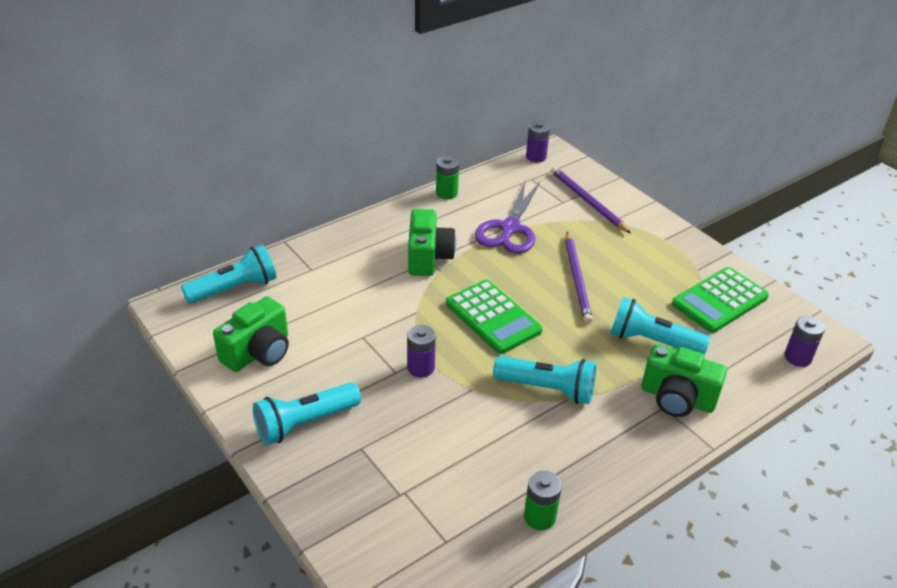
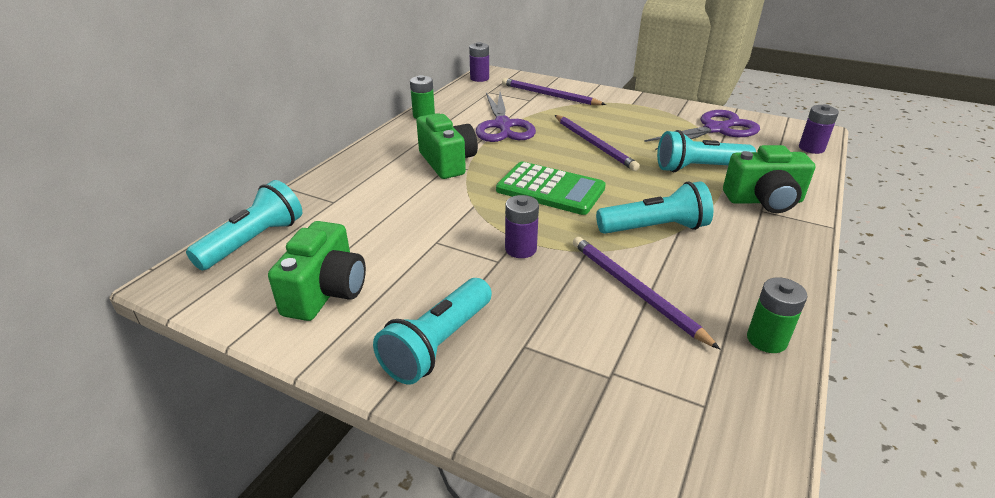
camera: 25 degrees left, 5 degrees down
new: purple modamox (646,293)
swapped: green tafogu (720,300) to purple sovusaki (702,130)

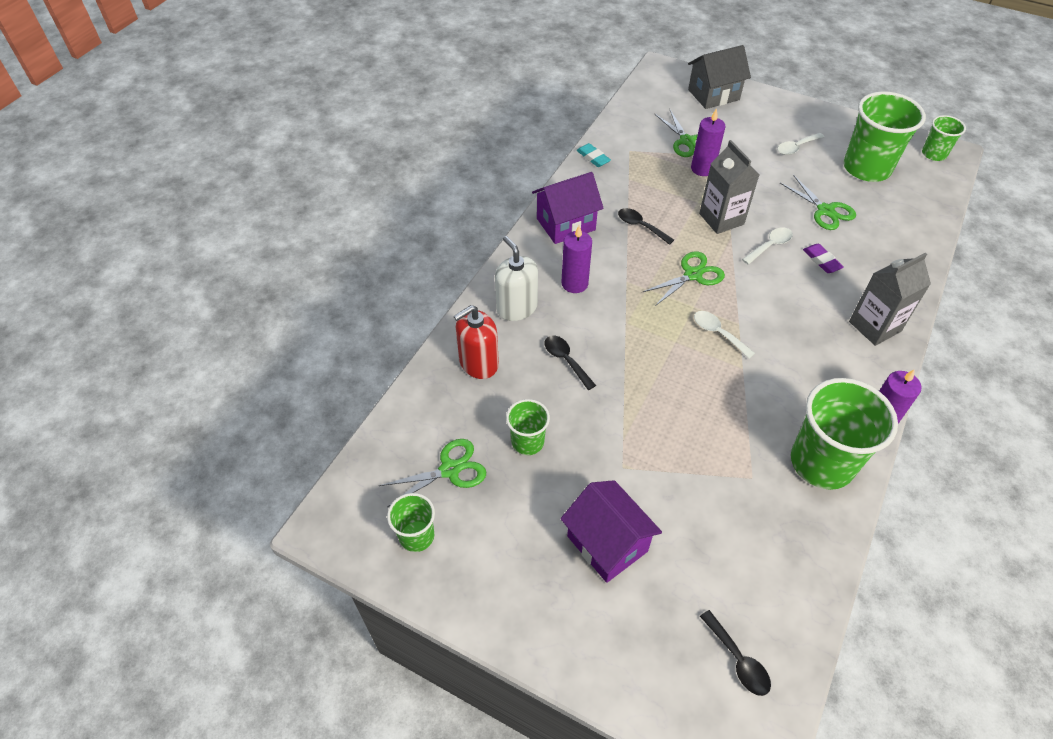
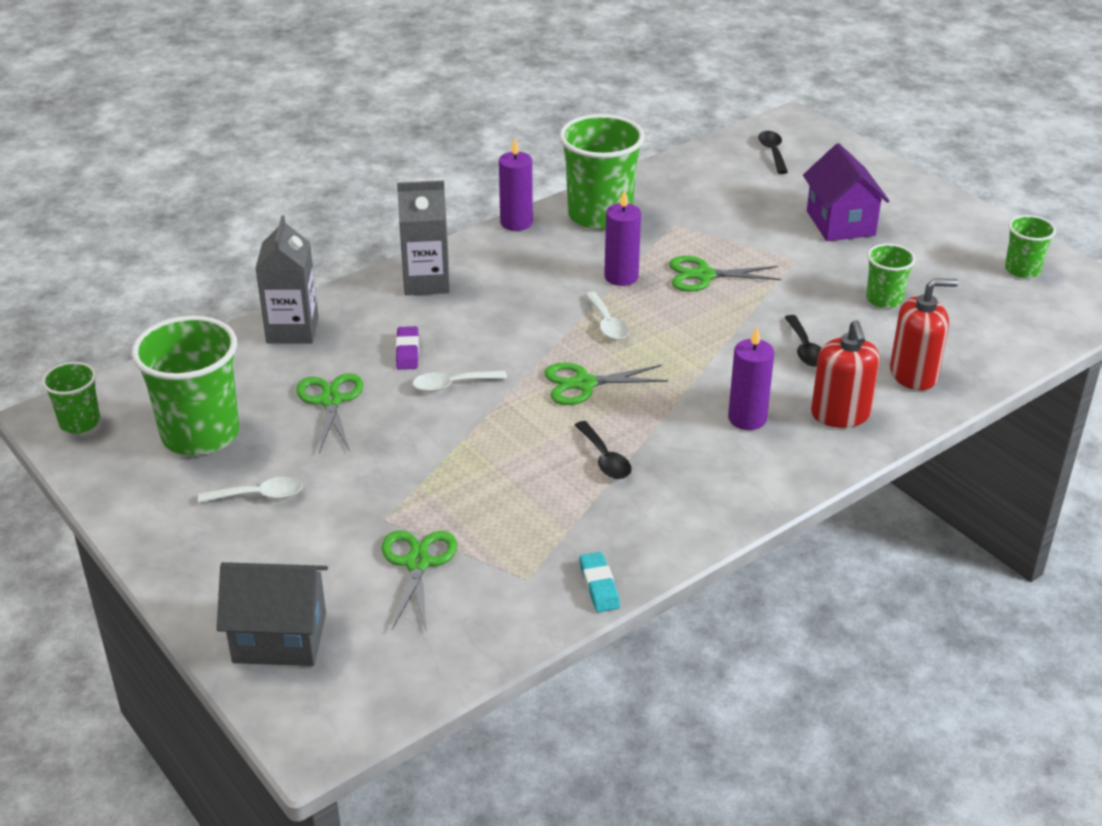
camera: 155 degrees left, 15 degrees down
gone: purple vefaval (568,208)
shifted: green sovusaki (432,473) to (725,273); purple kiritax (708,142) to (622,237); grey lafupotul (729,187) to (287,279)
repainted: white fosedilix (516,278) to red fosedilix (845,374)

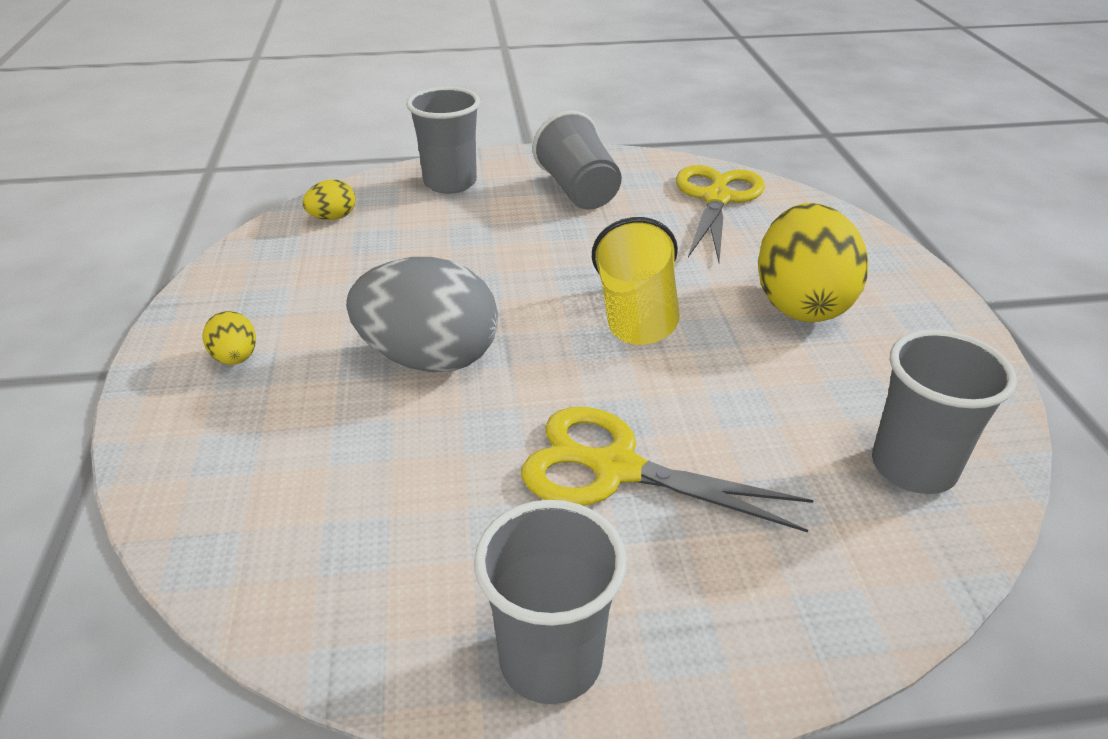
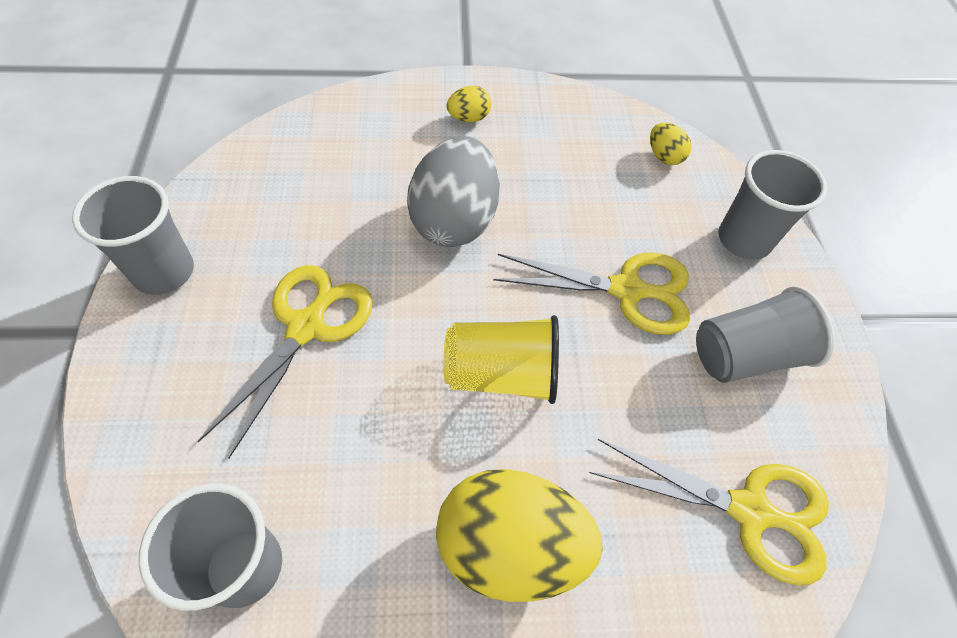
camera: 90 degrees right, 20 degrees up
new: yellow sovusaki (591,294)

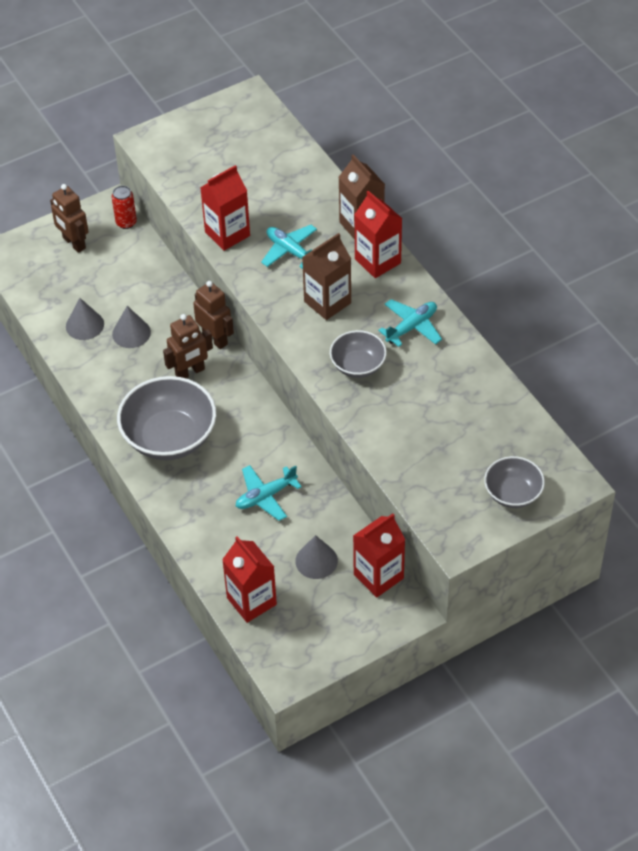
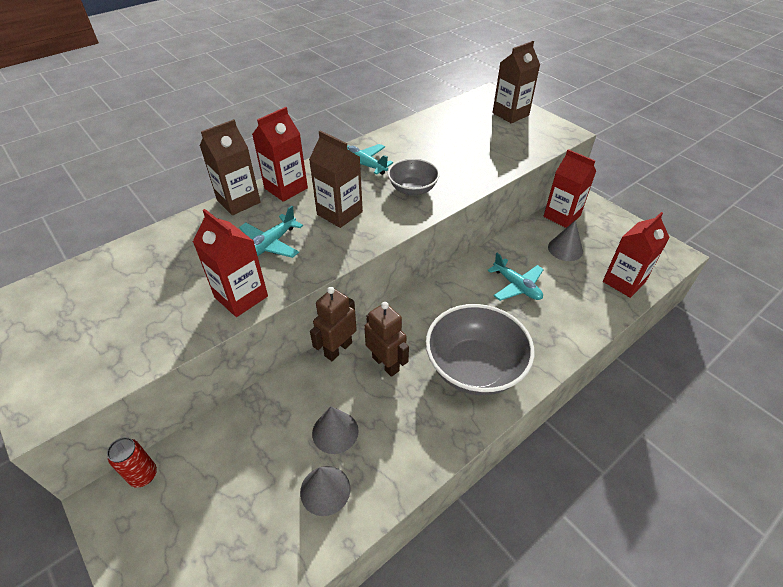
camera: 100 degrees left, 5 degrees down
gone: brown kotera (69,218)
swapped: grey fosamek (514,482) to brown lafupotul (516,82)

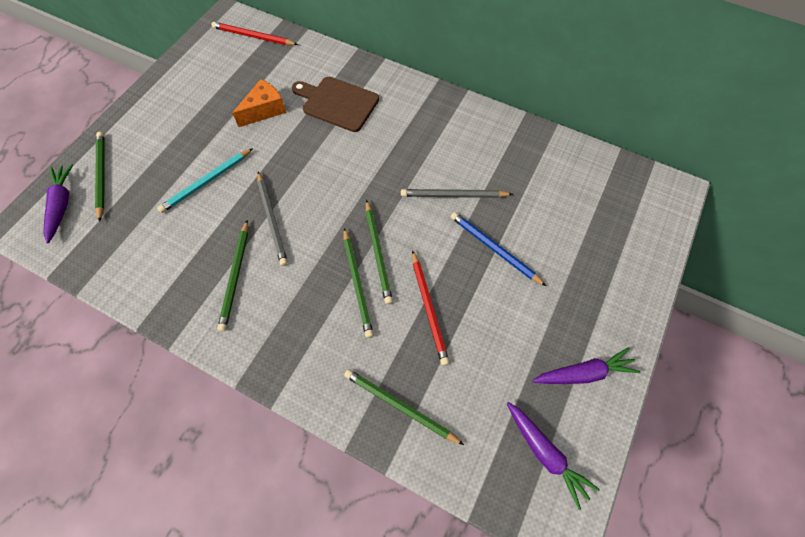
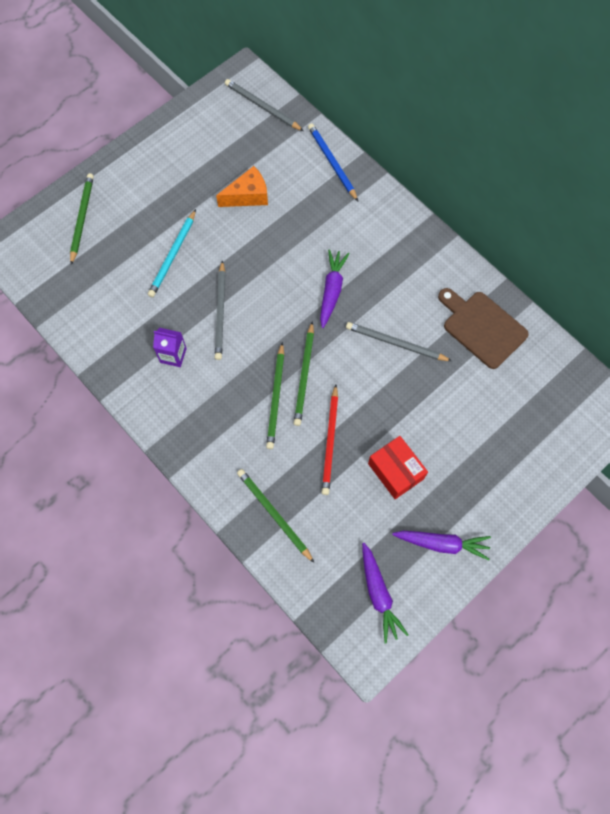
camera: 20 degrees right, 5 degrees up
new: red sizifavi (398,467)
shifted: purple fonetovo (58,203) to (335,288); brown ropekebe (335,104) to (483,328); blue modamox (498,249) to (333,162)
swapped: green modamox (233,275) to purple lafupotul (170,347)
repainted: red modamox (255,33) to grey modamox (264,105)
rotated: turquoise modamox (205,180) = (172,253) 45 degrees counterclockwise

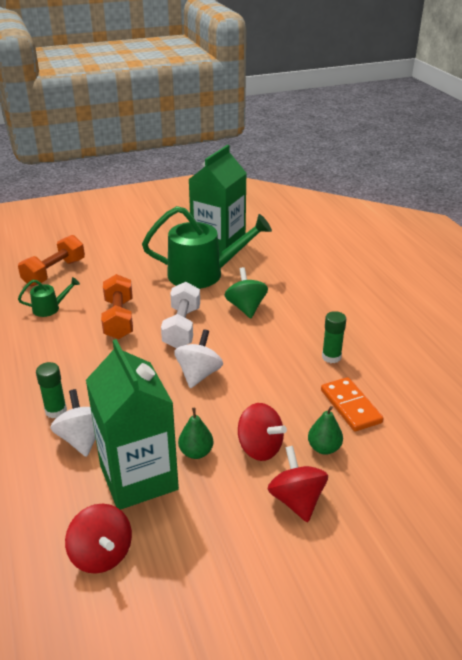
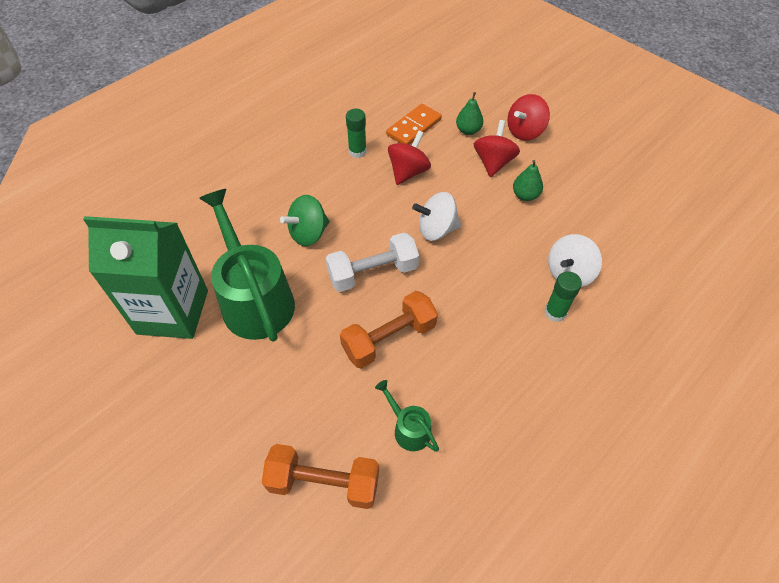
camera: 115 degrees left, 20 degrees up
gone: green lafupotul (132,424)
shifted: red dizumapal (98,539) to (409,157)

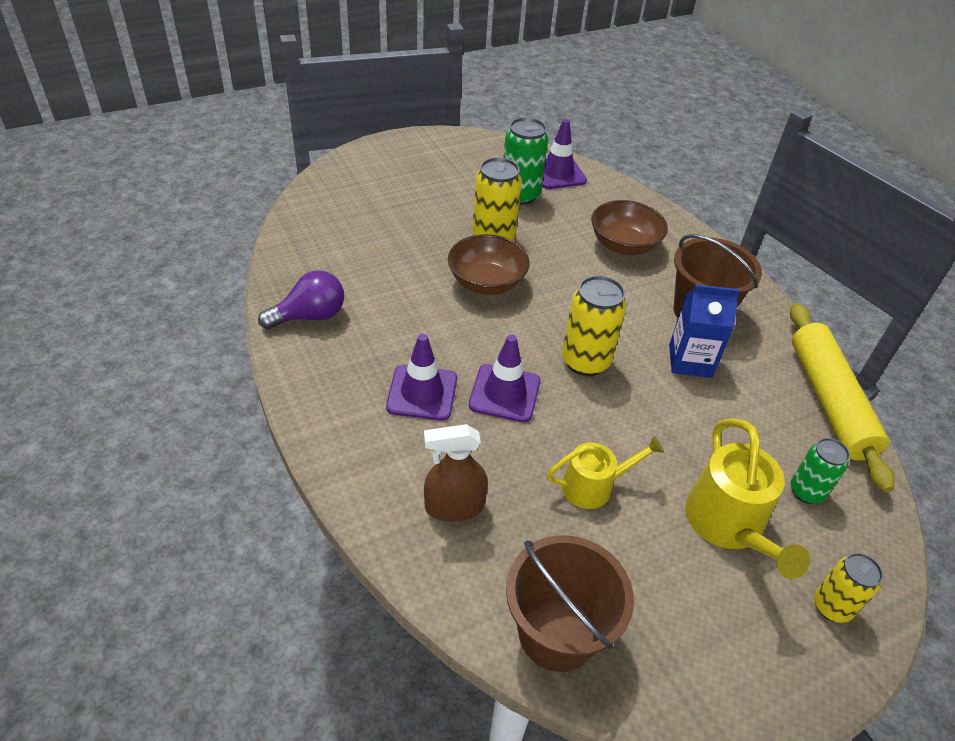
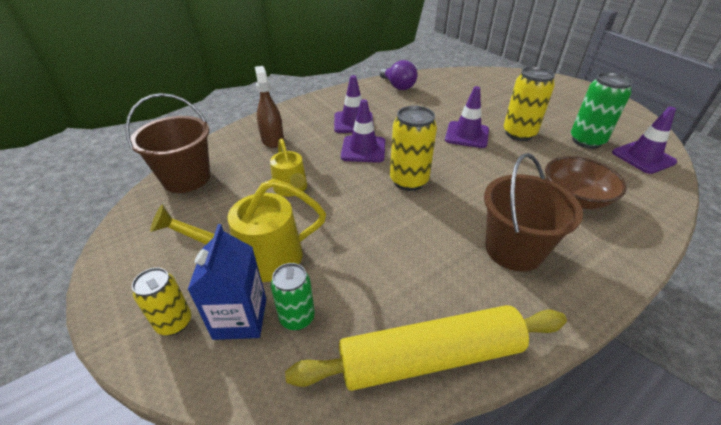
camera: 85 degrees right, 5 degrees down
shifted: blue lafupotul (704,331) to (226,282)
swapped: brown fosamek (488,264) to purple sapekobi (467,117)

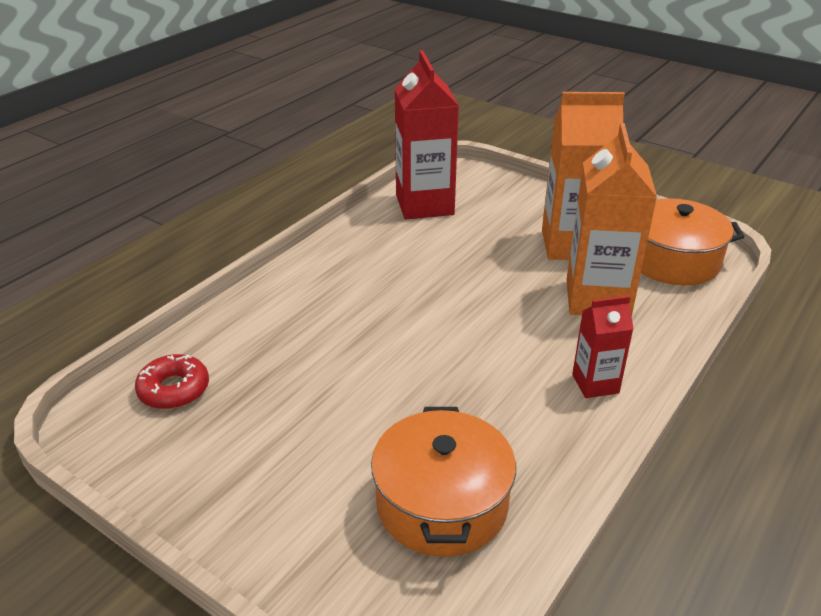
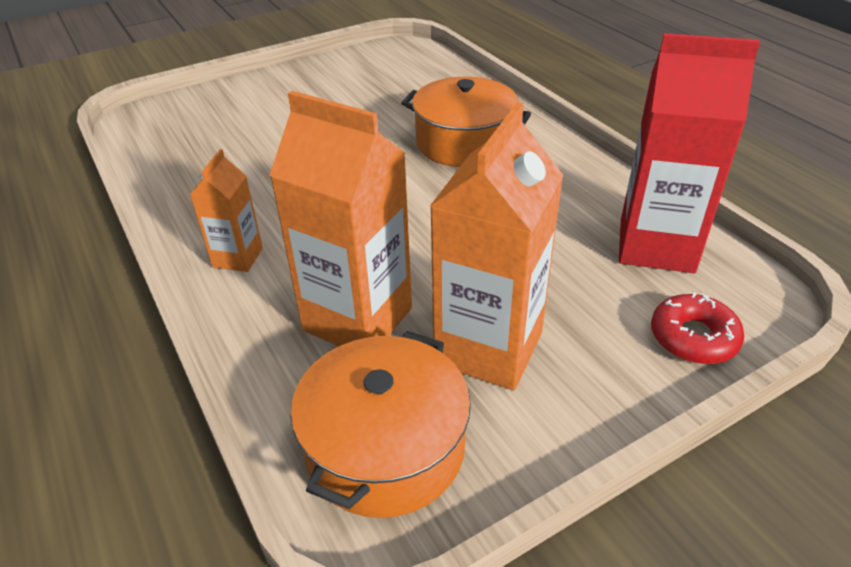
camera: 115 degrees right, 5 degrees up
shifted: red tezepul (172,381) to (697,328); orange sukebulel (443,482) to (466,122)
repainted: red lafupotul (602,347) to orange lafupotul (226,210)

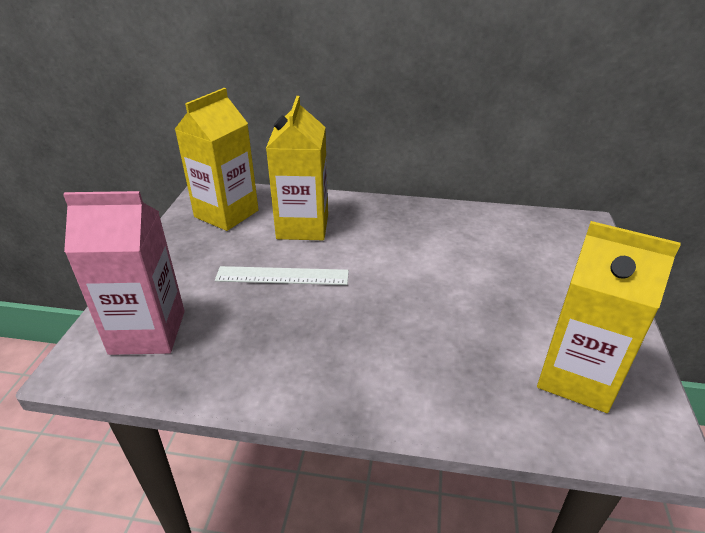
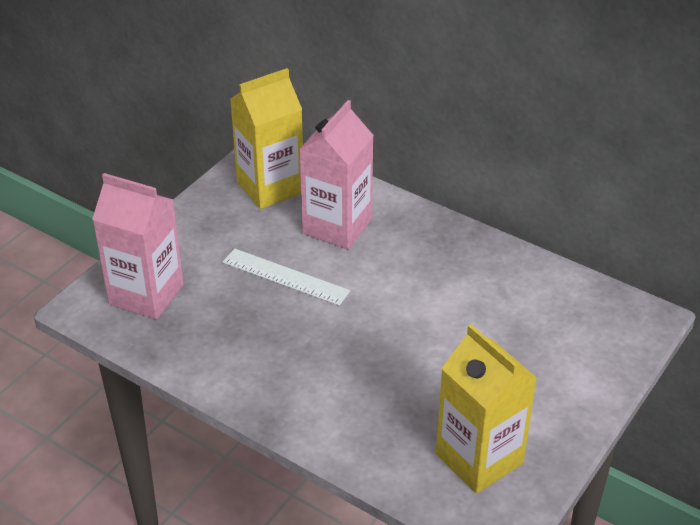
camera: 25 degrees right, 5 degrees up
repainted: yellow lafupotul (297,168) to pink lafupotul (336,174)

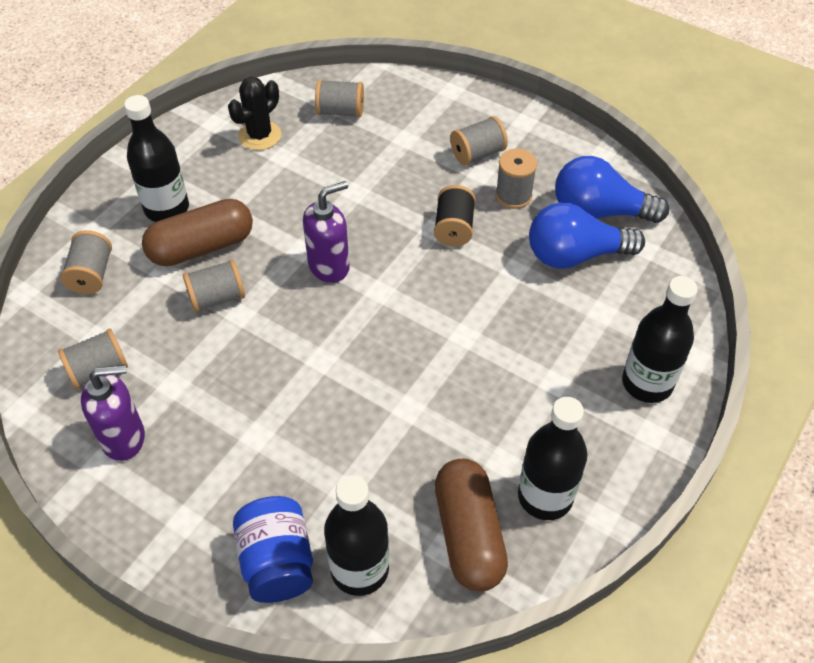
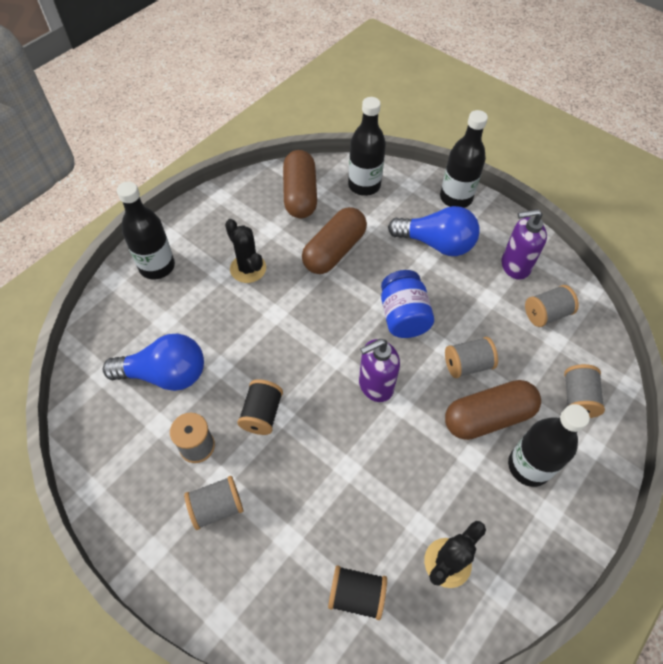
camera: 175 degrees left, 5 degrees up
new: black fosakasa (245,251); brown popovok (334,240)
shifted: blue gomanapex (273,549) to (407,304); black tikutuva (553,458) to (464,159); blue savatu (612,189) to (434,231)
repainted: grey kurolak (339,98) to black kurolak (357,592)

